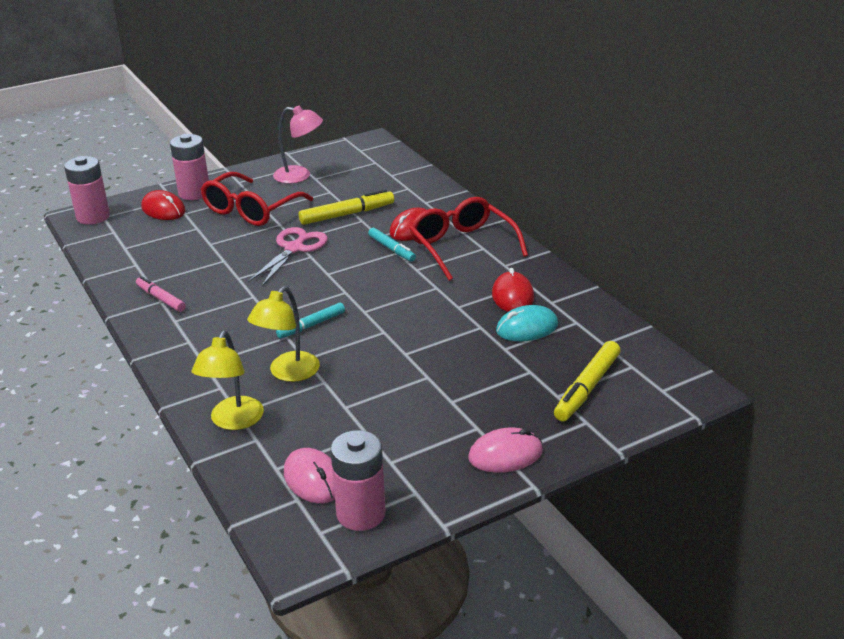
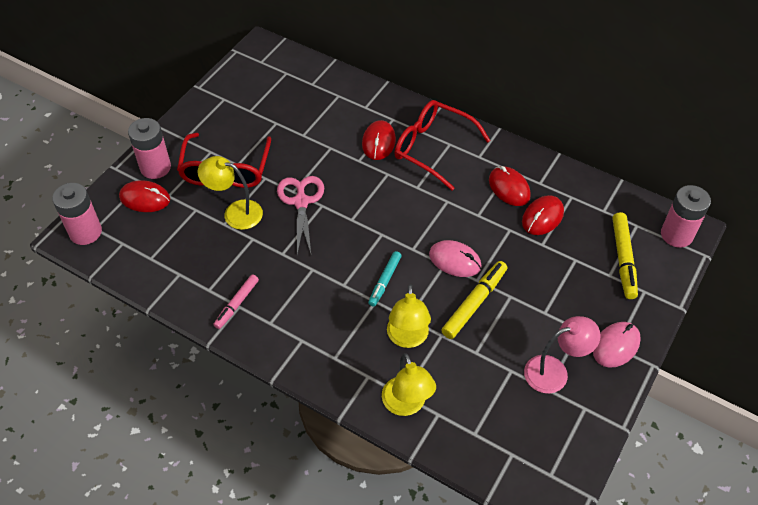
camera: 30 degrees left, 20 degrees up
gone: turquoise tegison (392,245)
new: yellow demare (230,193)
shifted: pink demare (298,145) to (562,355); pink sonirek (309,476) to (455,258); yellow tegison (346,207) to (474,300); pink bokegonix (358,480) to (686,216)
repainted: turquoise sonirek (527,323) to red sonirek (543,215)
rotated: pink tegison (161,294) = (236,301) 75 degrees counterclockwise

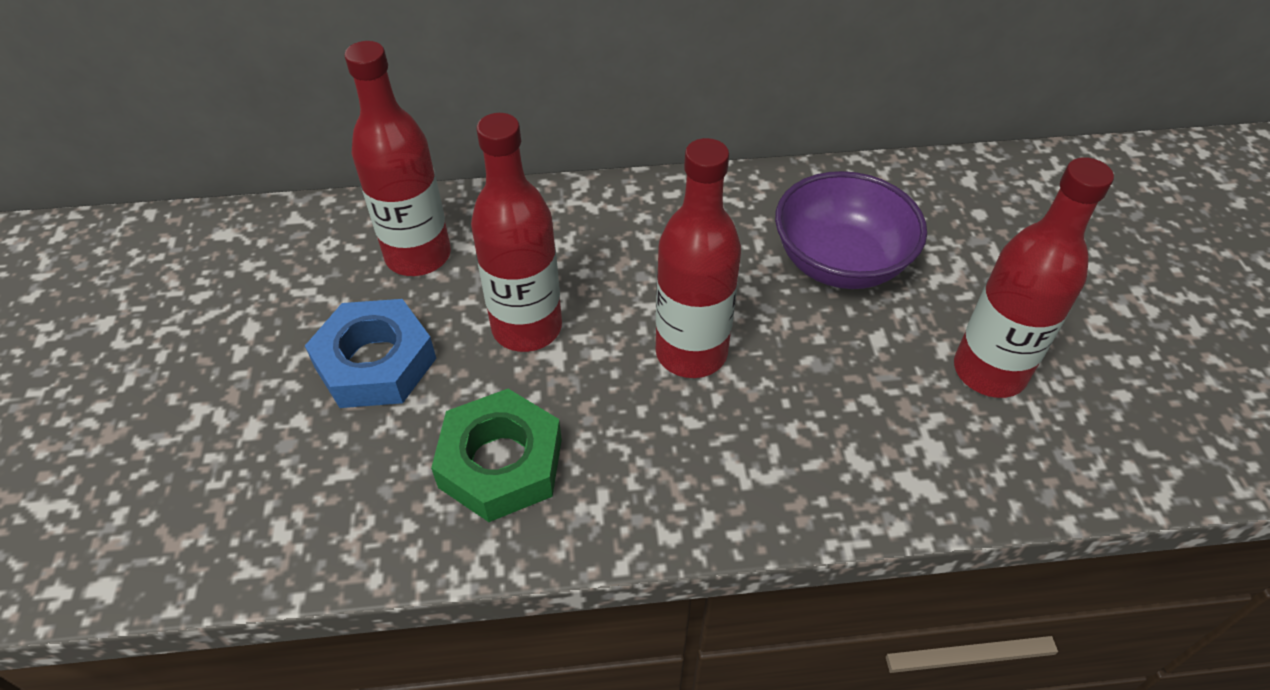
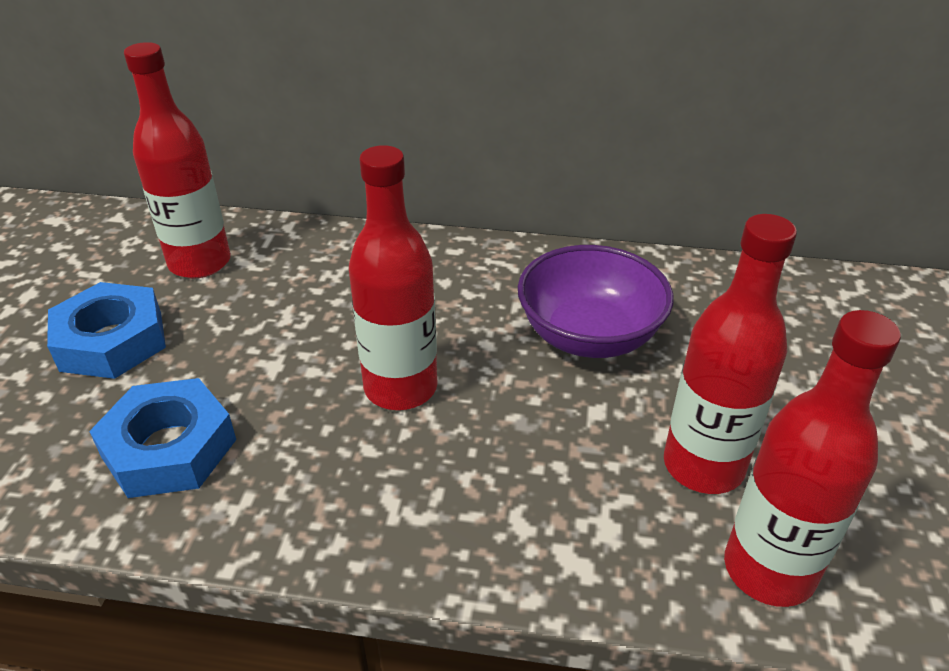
camera: 15 degrees right, 10 degrees down
shifted: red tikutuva (516,232) to (812,458)
repainted: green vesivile (496,455) to blue vesivile (162,438)

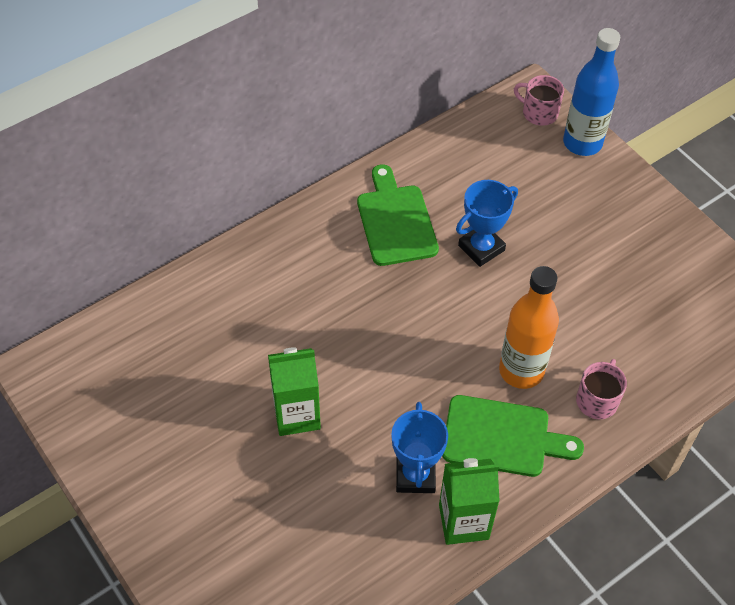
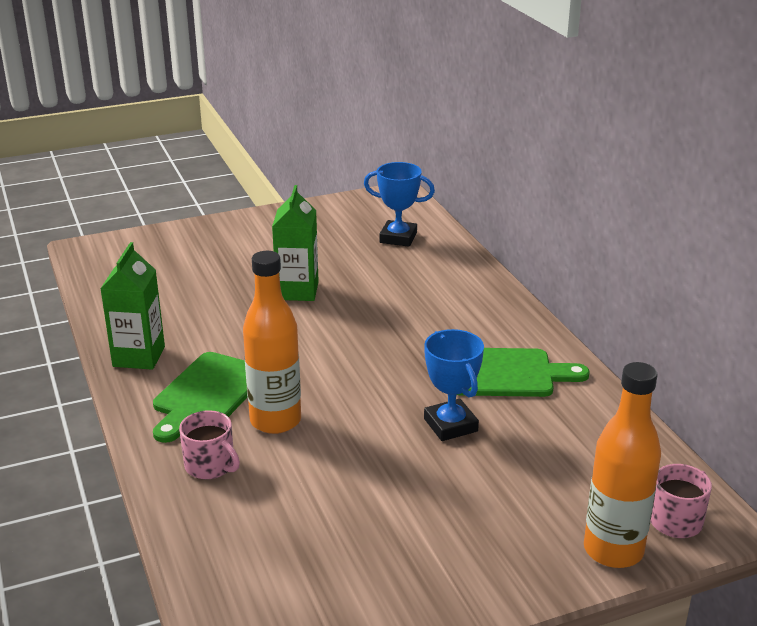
camera: 105 degrees right, 25 degrees down
shifted: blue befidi (419,447) to (399,204)
repainted: blue tikutuva (591,92) to orange tikutuva (622,465)

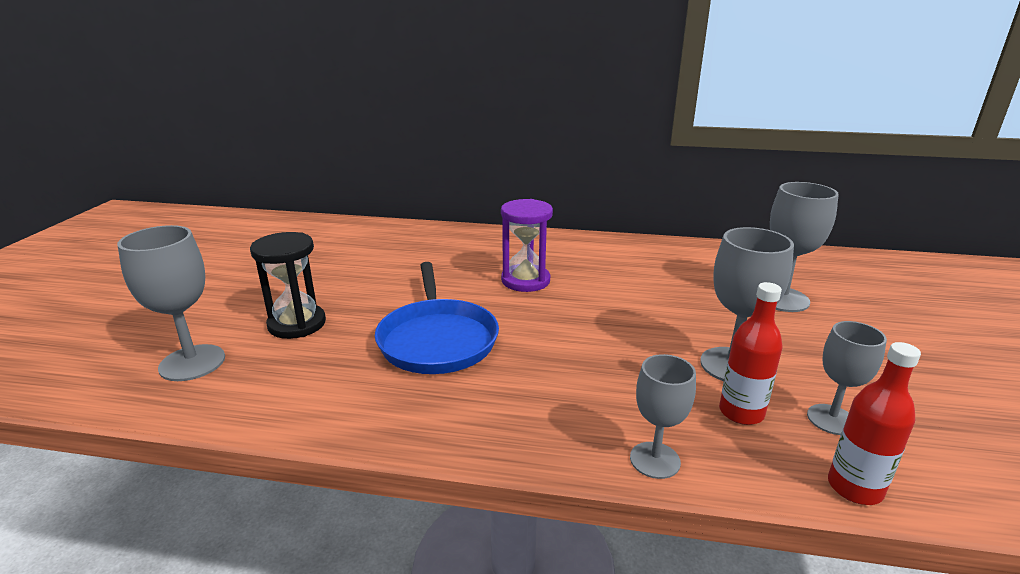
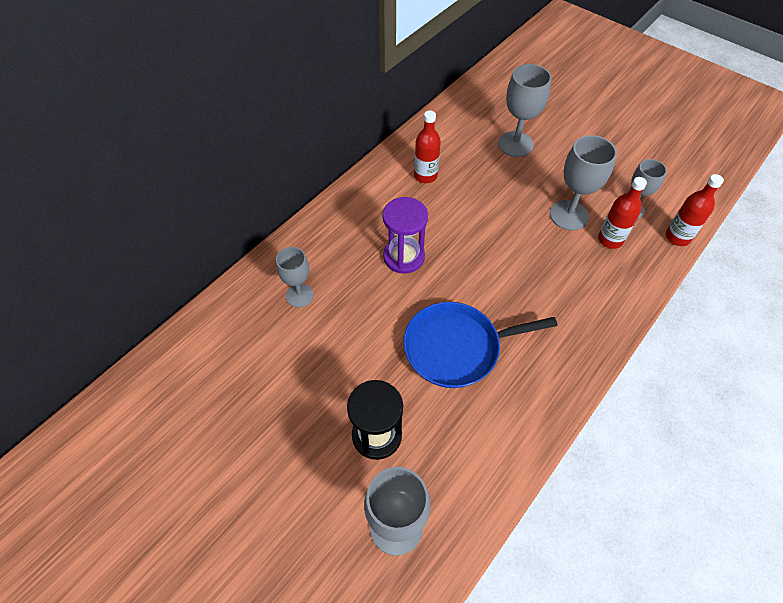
camera: 60 degrees left, 30 degrees up
new: red tikutuva (427,147)
shifted: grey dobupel (663,416) to (295,277)
rotated: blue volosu (437,318) = (480,345) 150 degrees clockwise

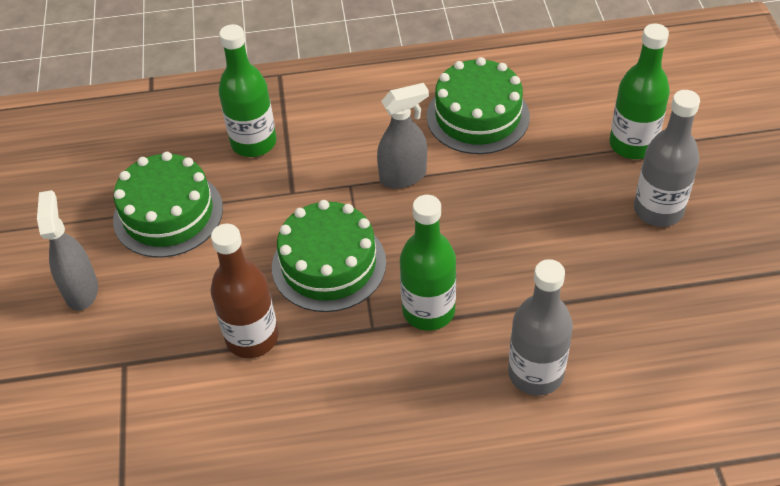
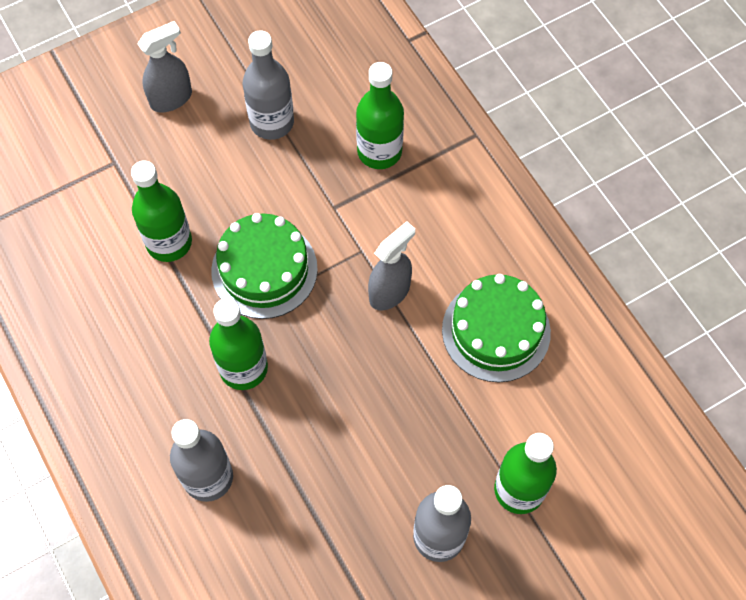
camera: 65 degrees right, 15 degrees up
swapped: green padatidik (168,204) to grey tikutuva (268,85)
repainted: brown tikutuva (244,291) to green tikutuva (161,211)
rotated: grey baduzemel (403,136) = (391,265) 90 degrees counterclockwise

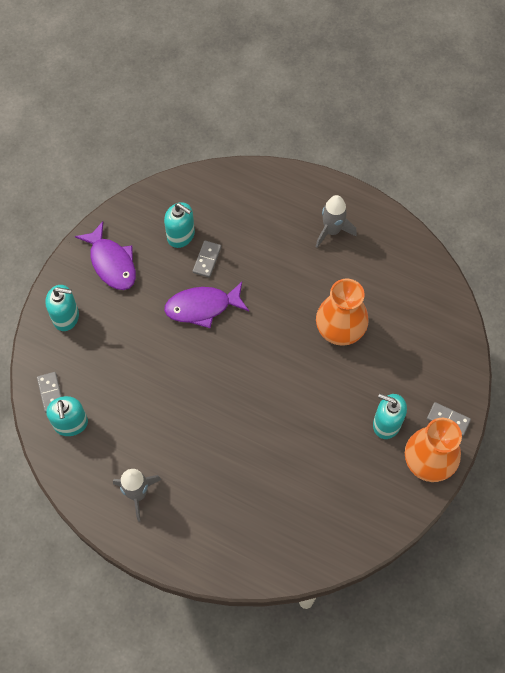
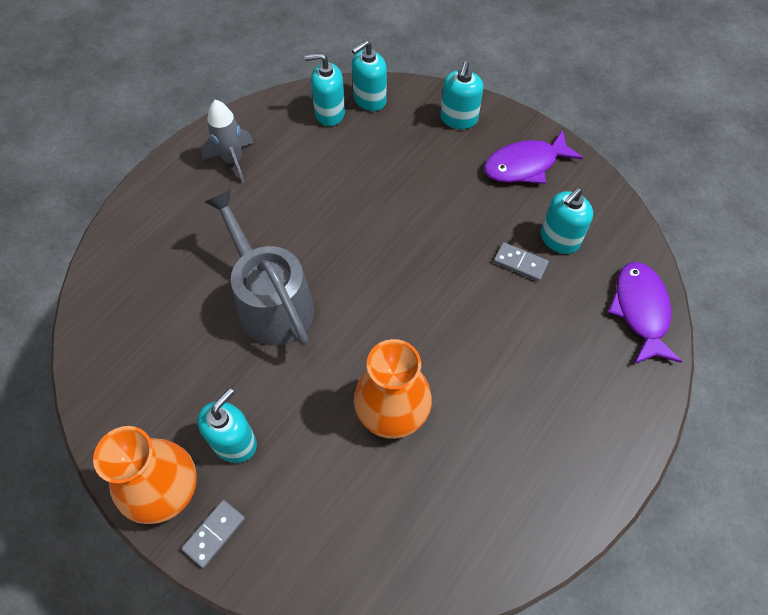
camera: 100 degrees right, 5 degrees down
gone: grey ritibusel (336,221)
new: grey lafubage (259,267)
shifted: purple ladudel (206,305) to (645,313)
swapped: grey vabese (49,392) to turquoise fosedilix (369,75)

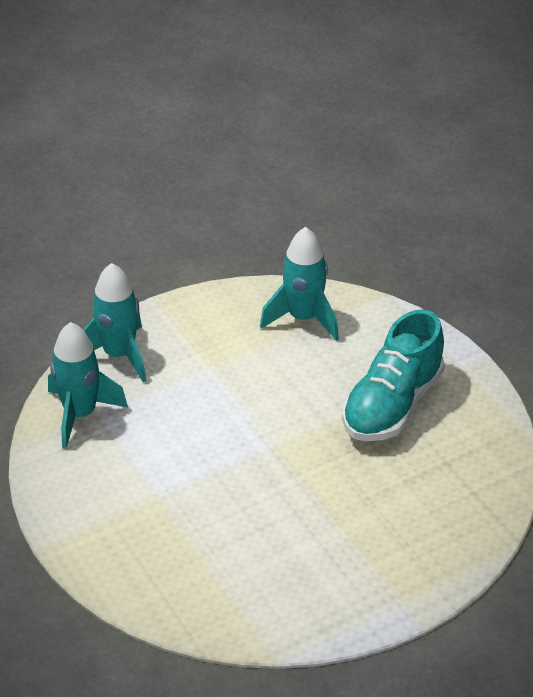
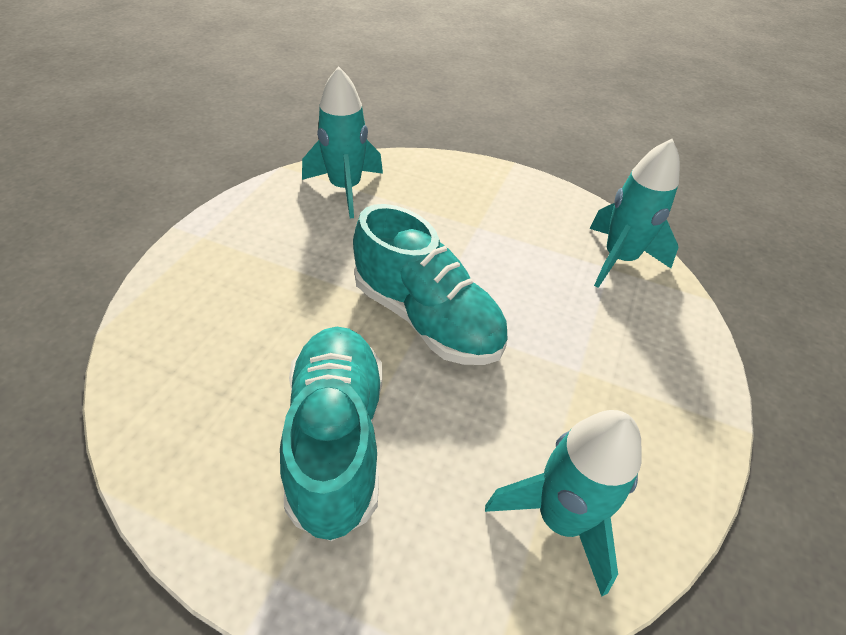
camera: 140 degrees right, 5 degrees up
new: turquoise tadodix (430,284)
shifted: turquoise ritibusel (114,322) to (342,142)

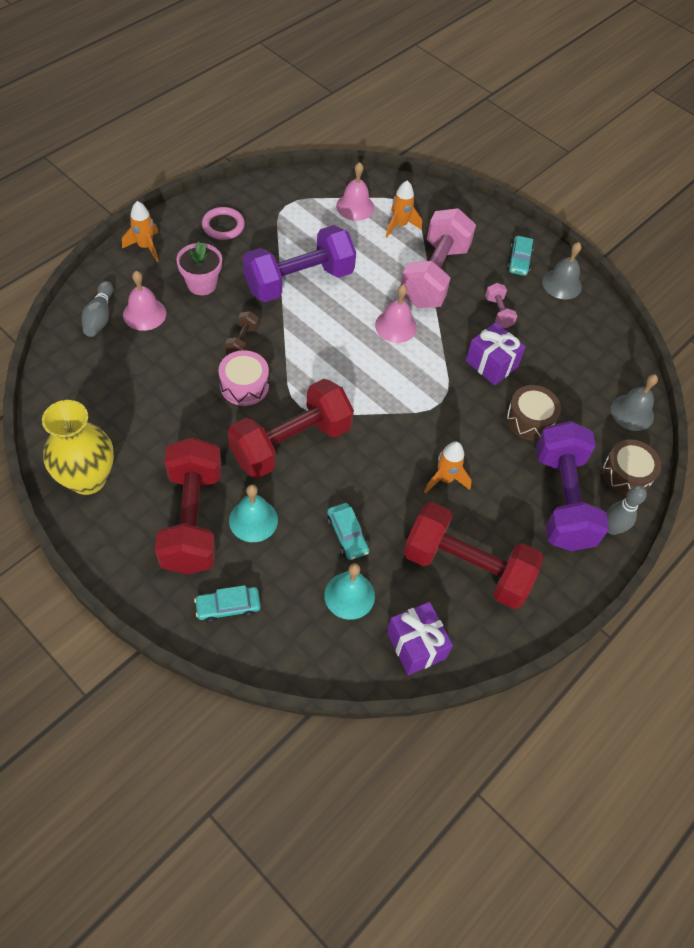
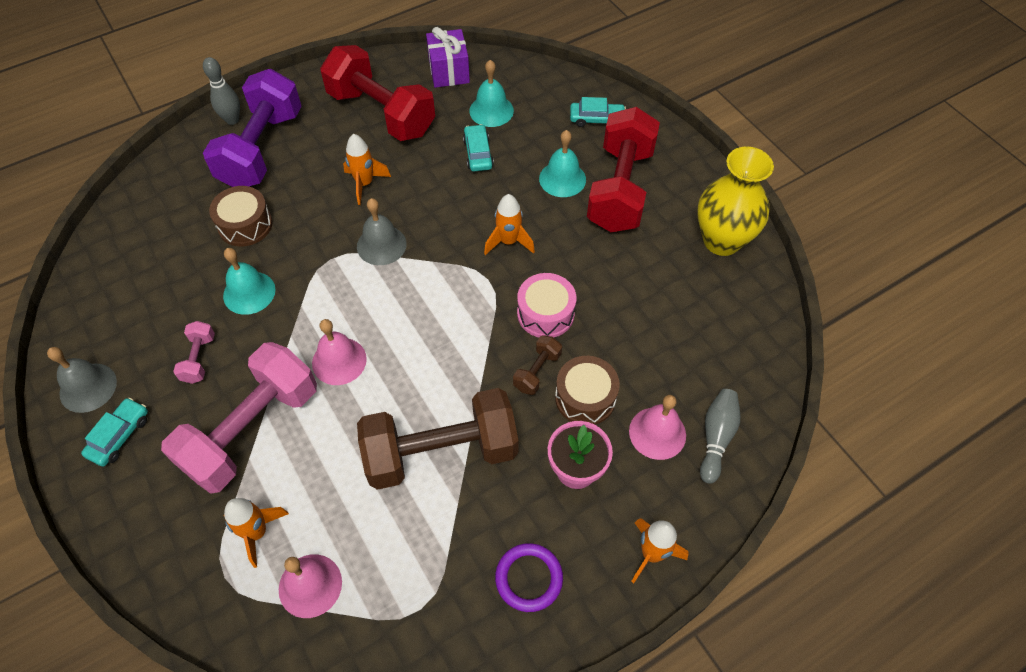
camera: 160 degrees left, 0 degrees up
shifted: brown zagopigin (631,467) to (587,390); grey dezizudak (634,402) to (382,231)
swapped: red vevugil (291,429) to orange ritibusel (509,224); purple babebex (496,353) to turquoise dezizudak (249,281)
repainted: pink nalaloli (223,223) to purple nalaloli (529,577); purple vevugil (299,263) to brown vevugil (438,439)

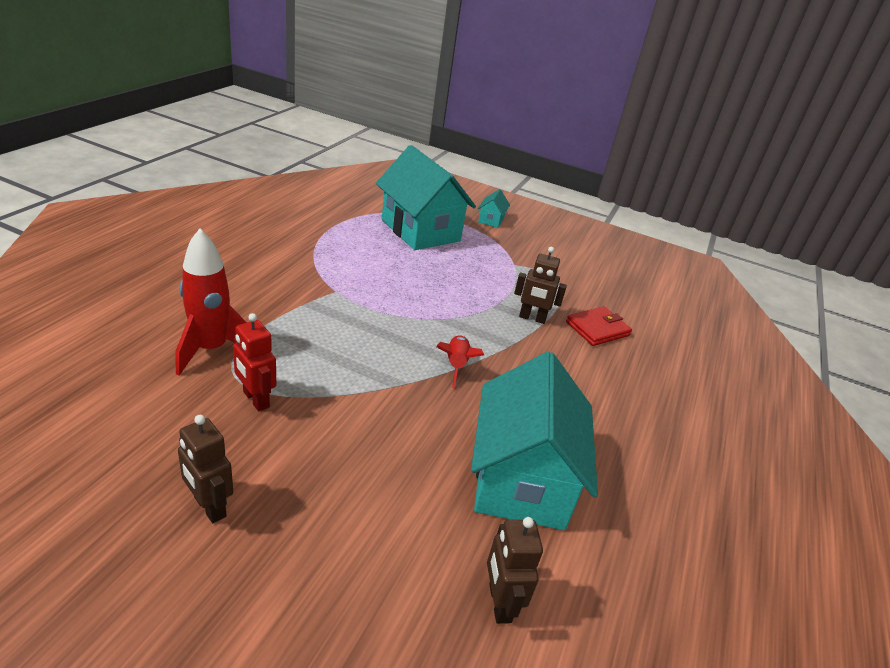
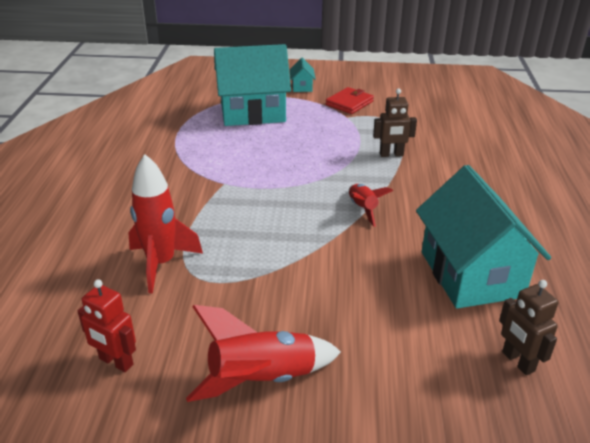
camera: 15 degrees left, 0 degrees up
shifted: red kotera (254,362) to (107,325); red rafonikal (599,326) to (350,100)
swapped: brown kotera (205,469) to red ritibusel (263,353)
rotated: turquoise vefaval (426,197) = (252,85) 45 degrees counterclockwise

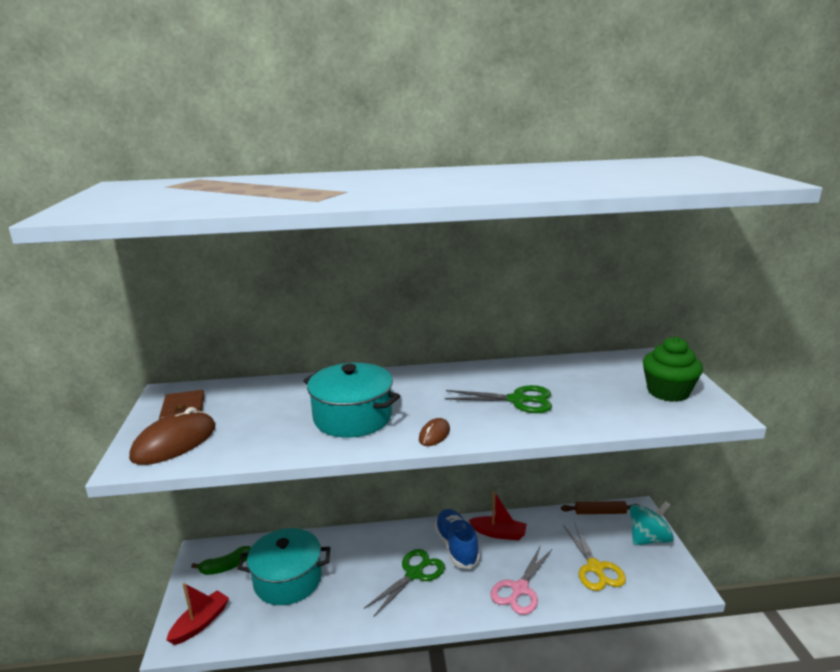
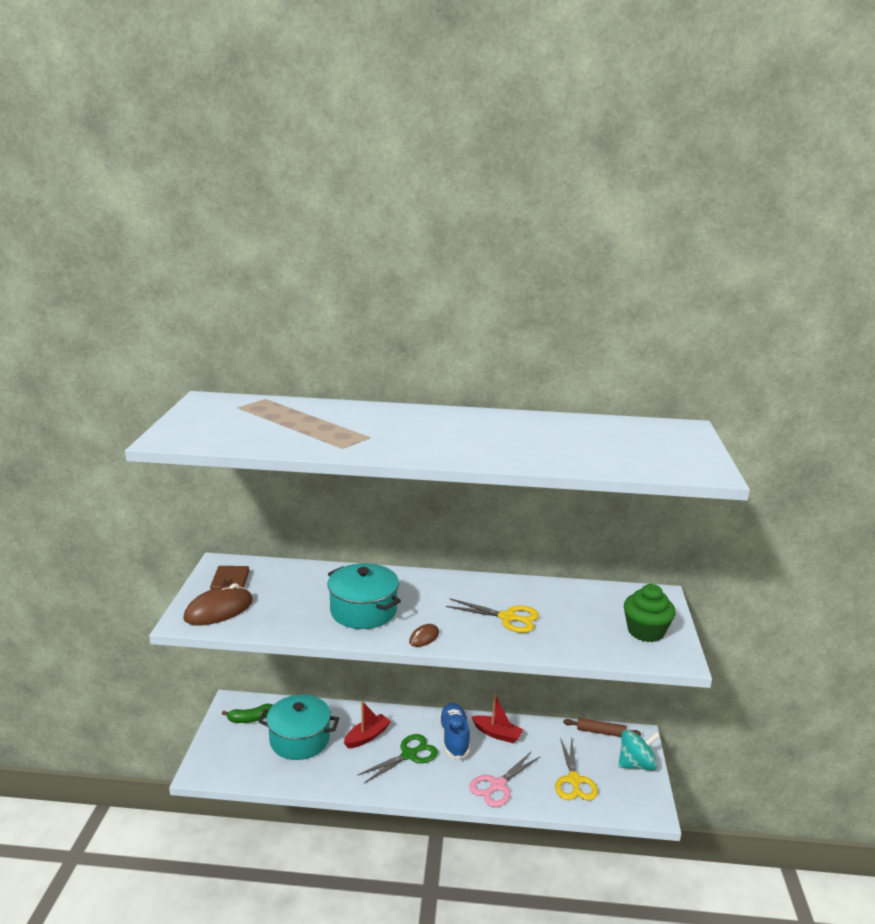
camera: 10 degrees right, 0 degrees up
shifted: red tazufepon (197,614) to (367,725)
repainted: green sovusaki (498,399) to yellow sovusaki (492,616)

